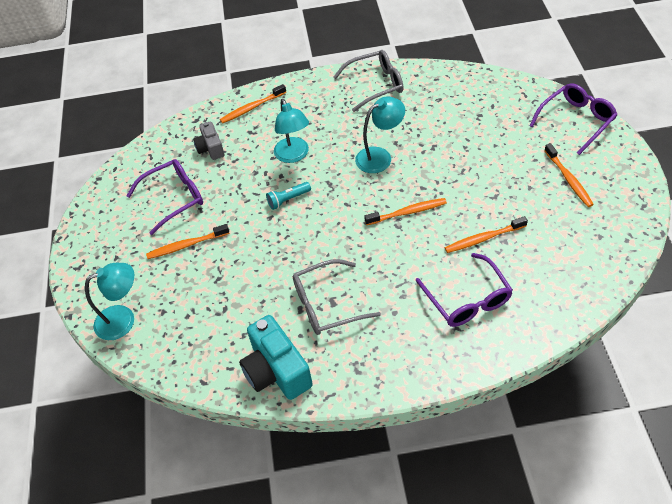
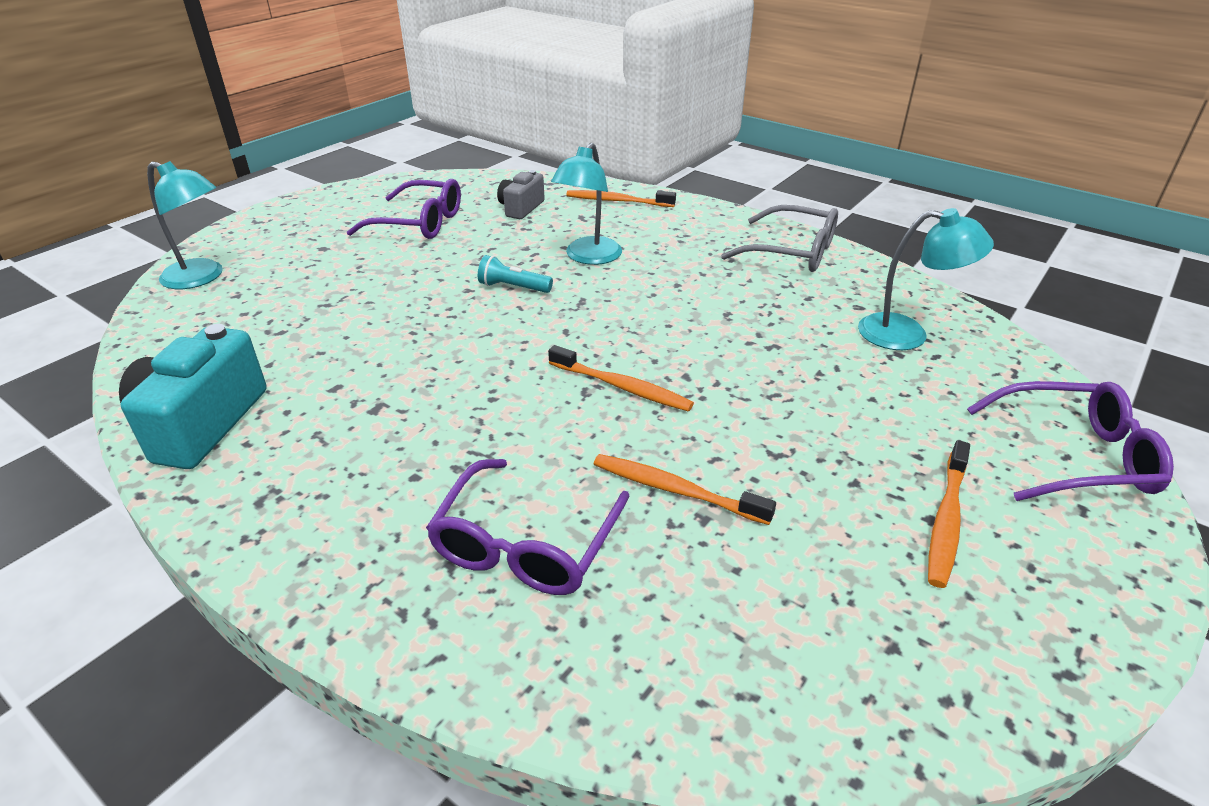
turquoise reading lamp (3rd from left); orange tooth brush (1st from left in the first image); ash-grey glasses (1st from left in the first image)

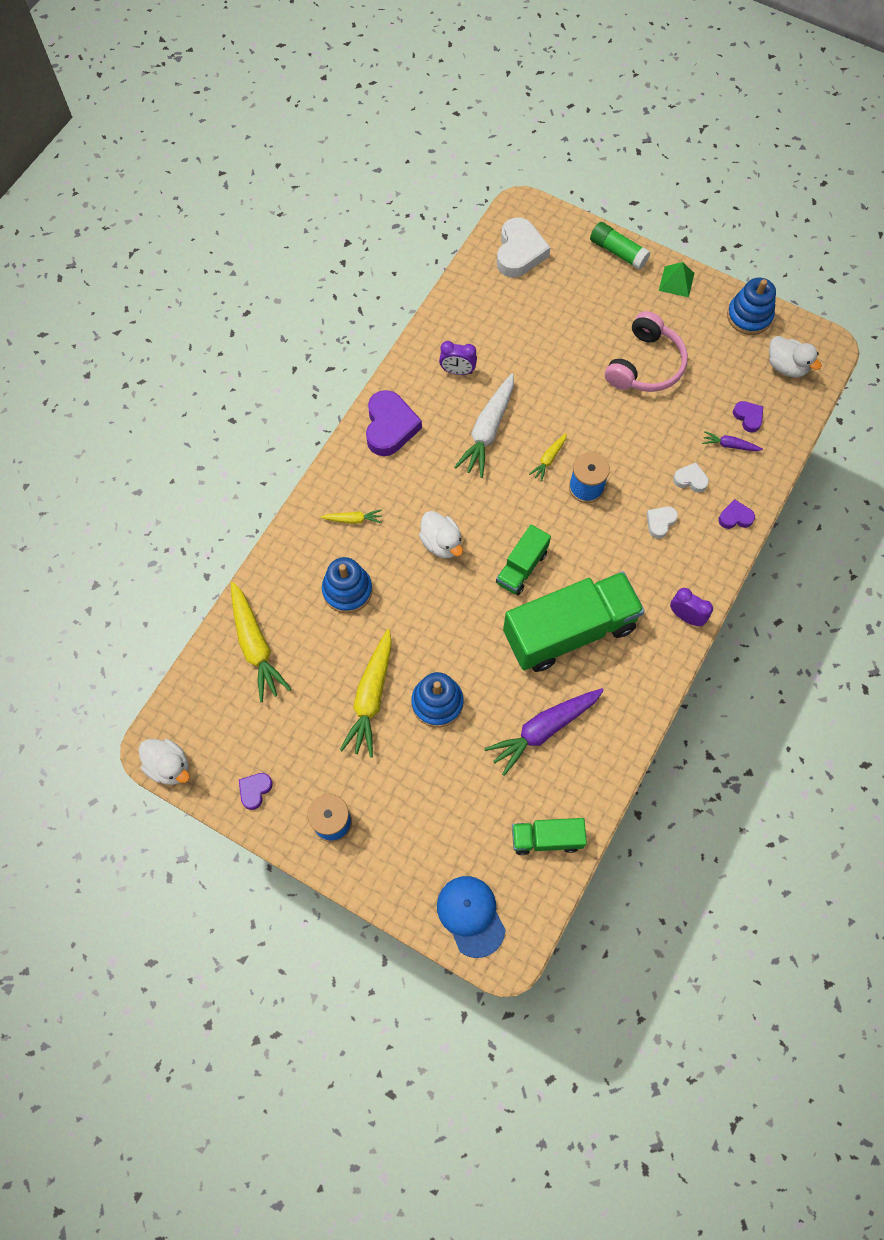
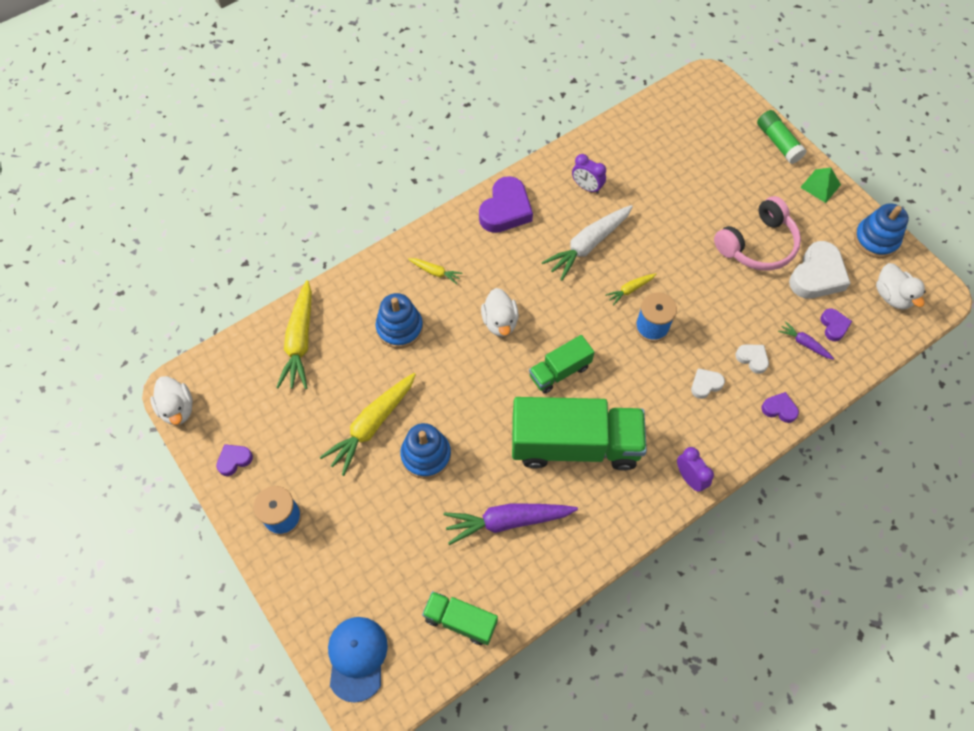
white love heart (3rd from left)

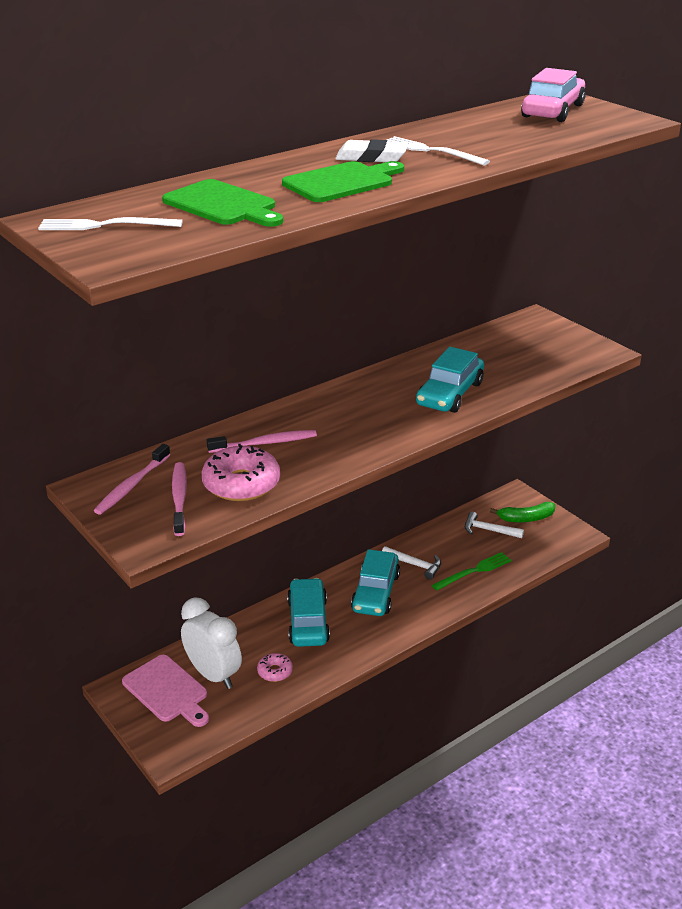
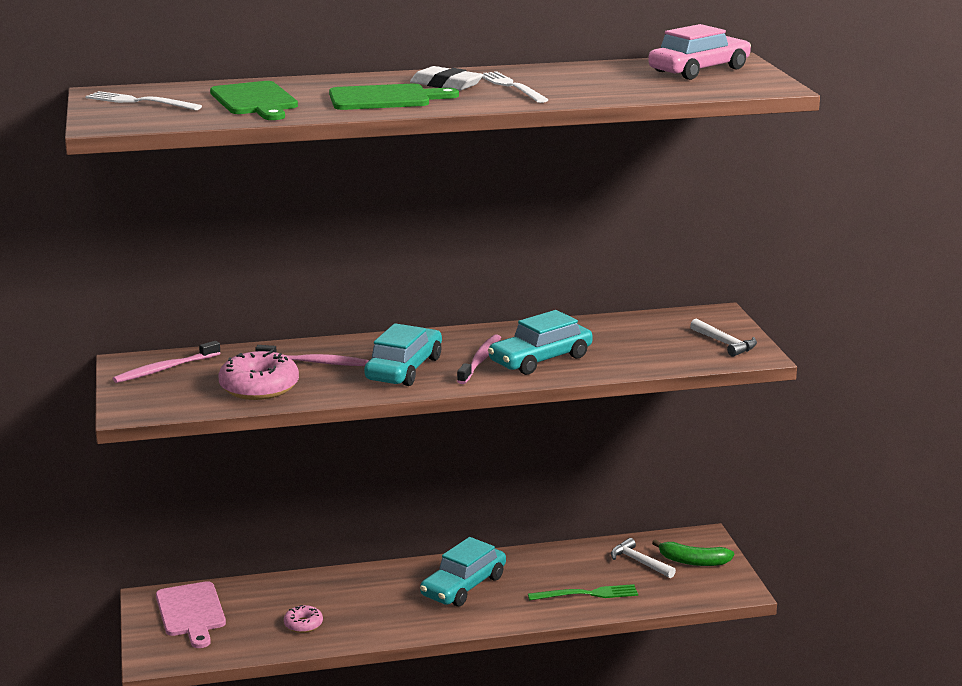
rose-pink tooth brush (3rd from left); white carpenter's hammer (2nd from left); turquoise car (1st from left); white alarm clock

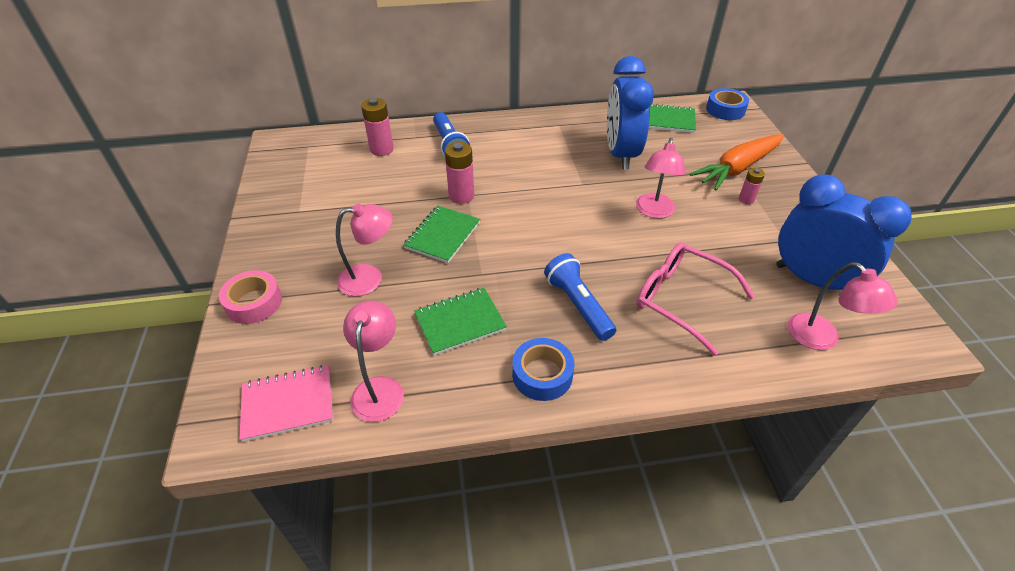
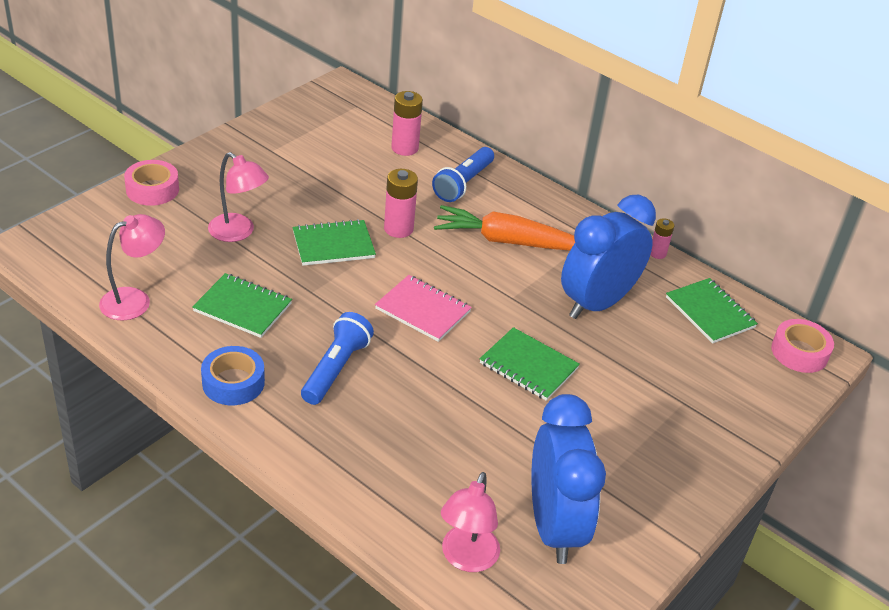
rose-pink tape (2nd from left); orange carrot; leaf-green notebook (3rd from left); rose-pink power cell (3rd from left); rose-pink glasses; rose-pink notebook

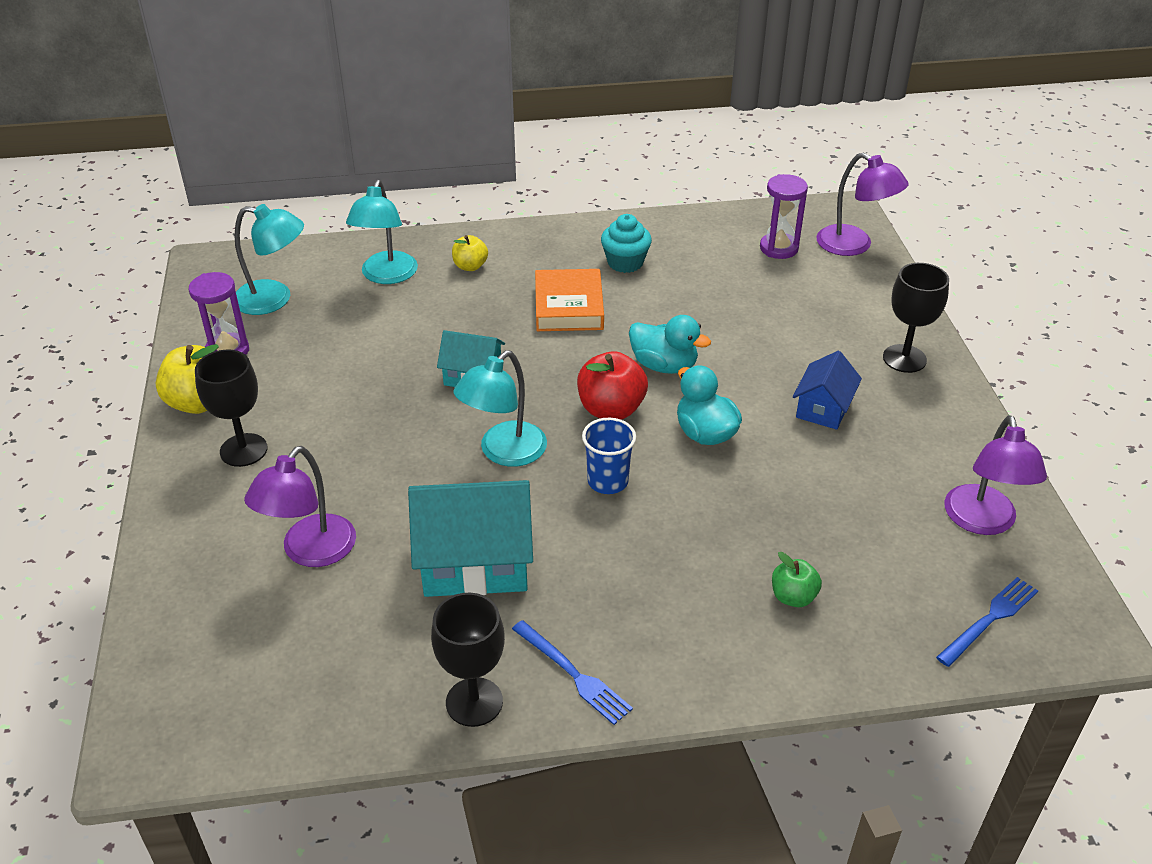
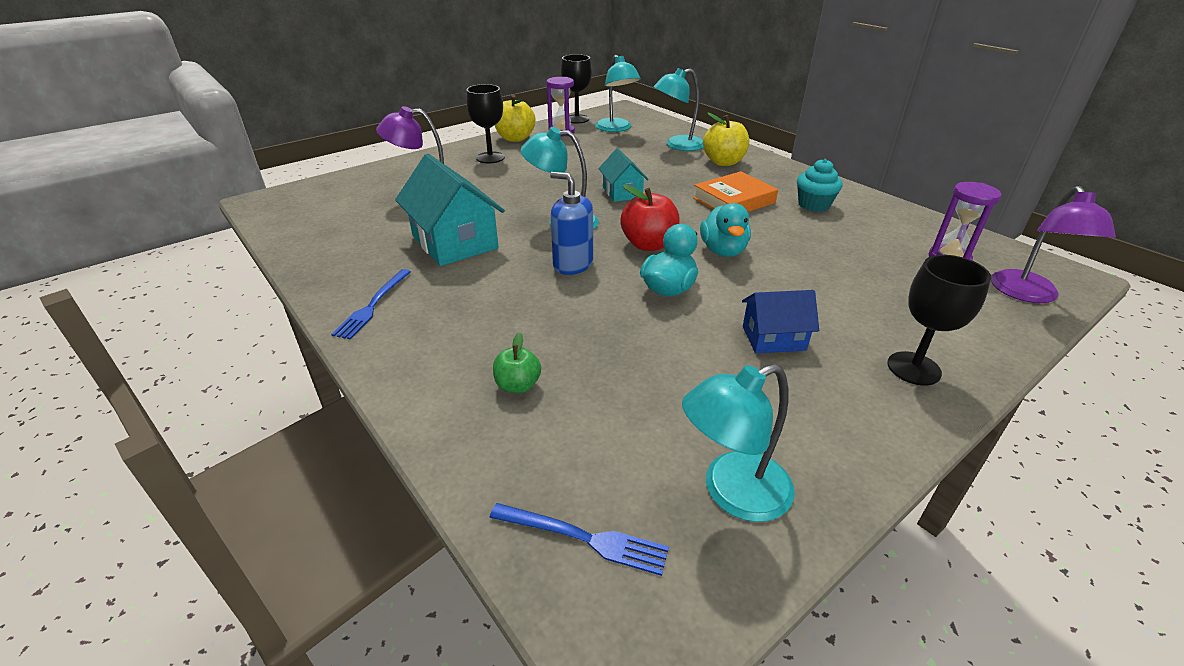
golden toy apple (2nd from left); turquoise reading lamp (4th from left); royal blue soap dispenser; jet-black chalice (2nd from left)

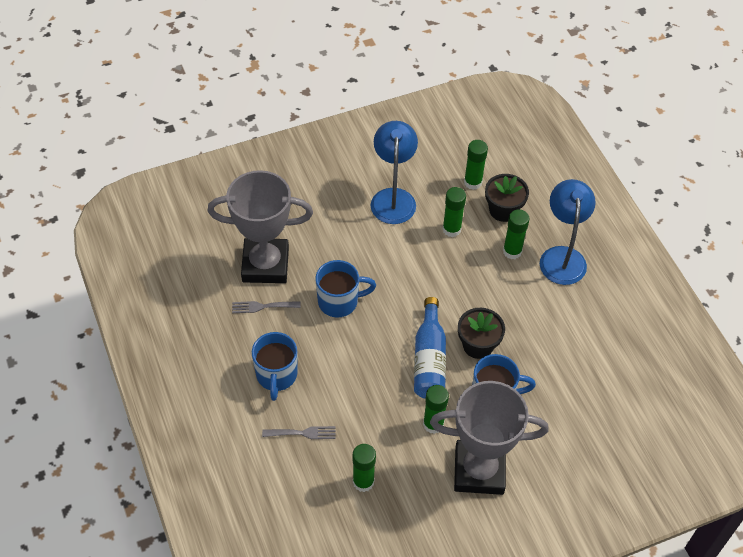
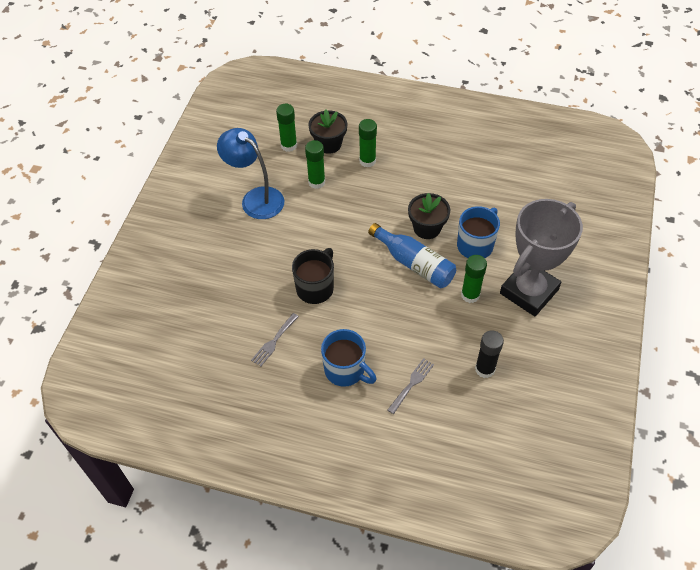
ash-grey award cup (1st from left in the first image); royal blue reading lamp (2nd from left in the first image); jet-black coffee mug; jet-black stick of glue

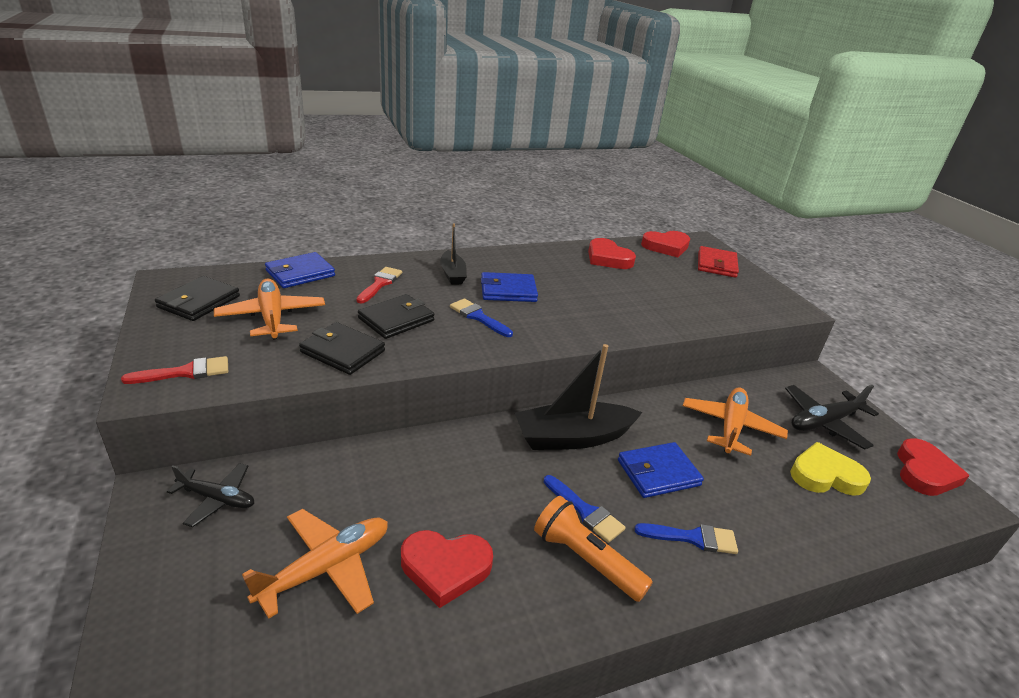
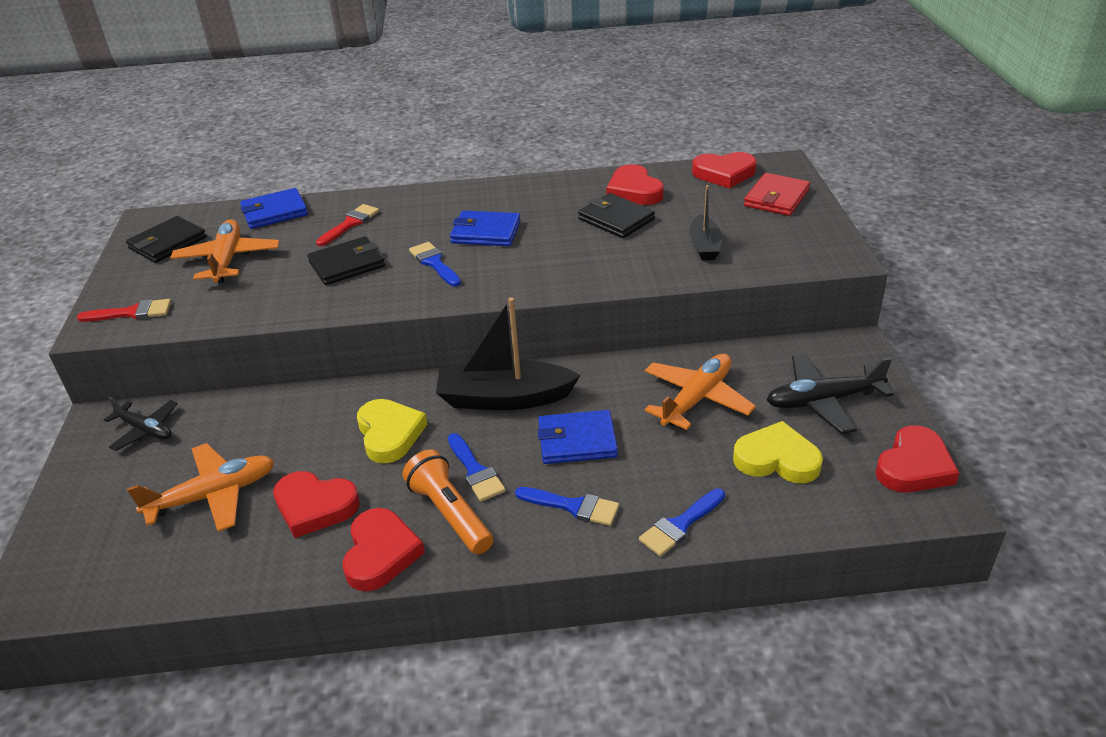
jet-black sailboat (2nd from left); jet-black wallet (3rd from left); golden love heart (1st from left); royal blue paintbrush (4th from left); scarlet love heart (2nd from left)

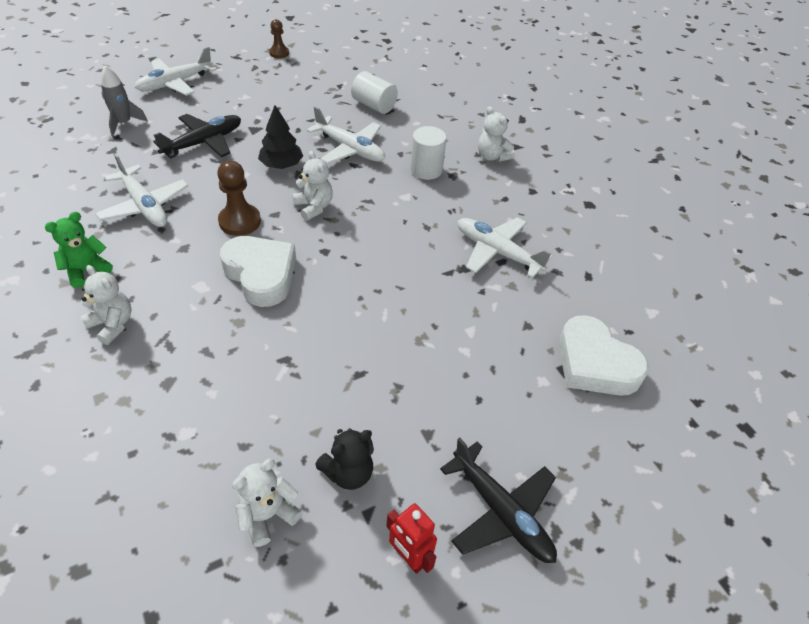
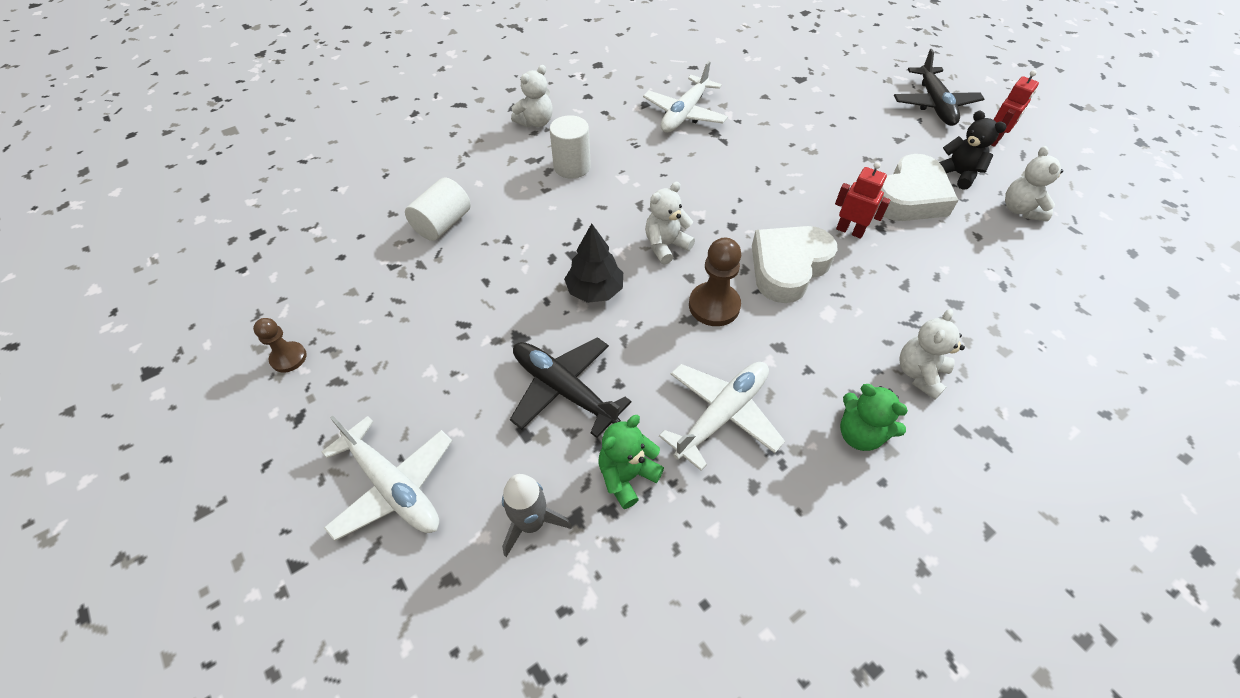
white plane (3rd from left in the first image); white love heart (2nd from left); jet-black plane (2nd from left); white teddy bear (4th from left); scarlet robot (1st from left); leaf-green teddy bear (1st from left)

